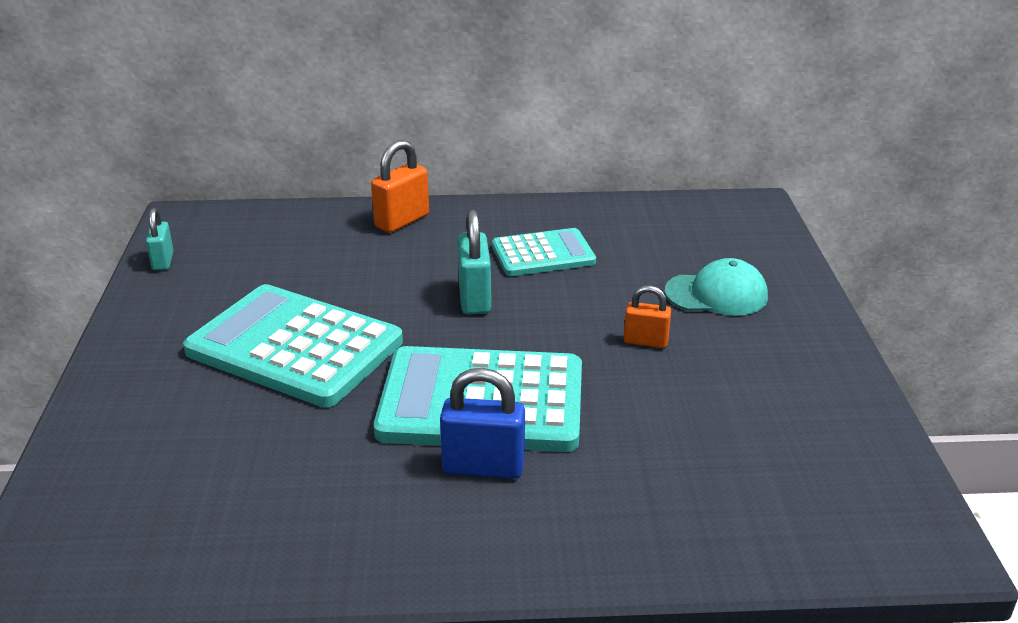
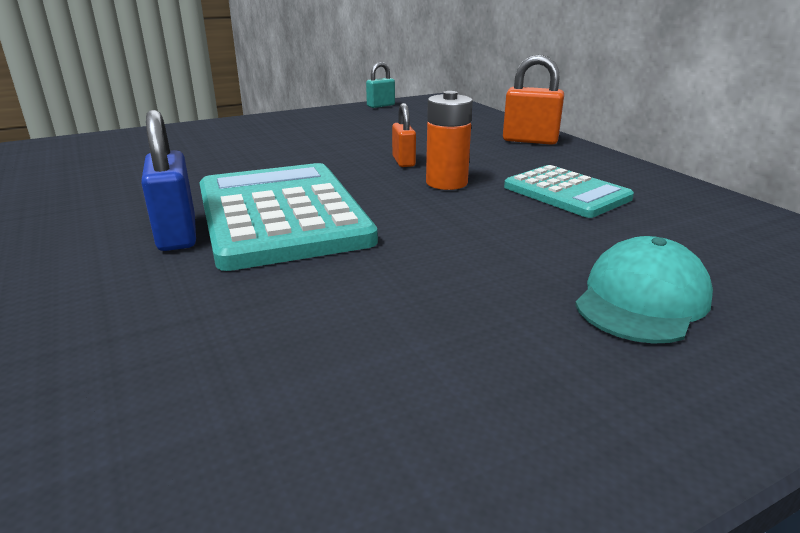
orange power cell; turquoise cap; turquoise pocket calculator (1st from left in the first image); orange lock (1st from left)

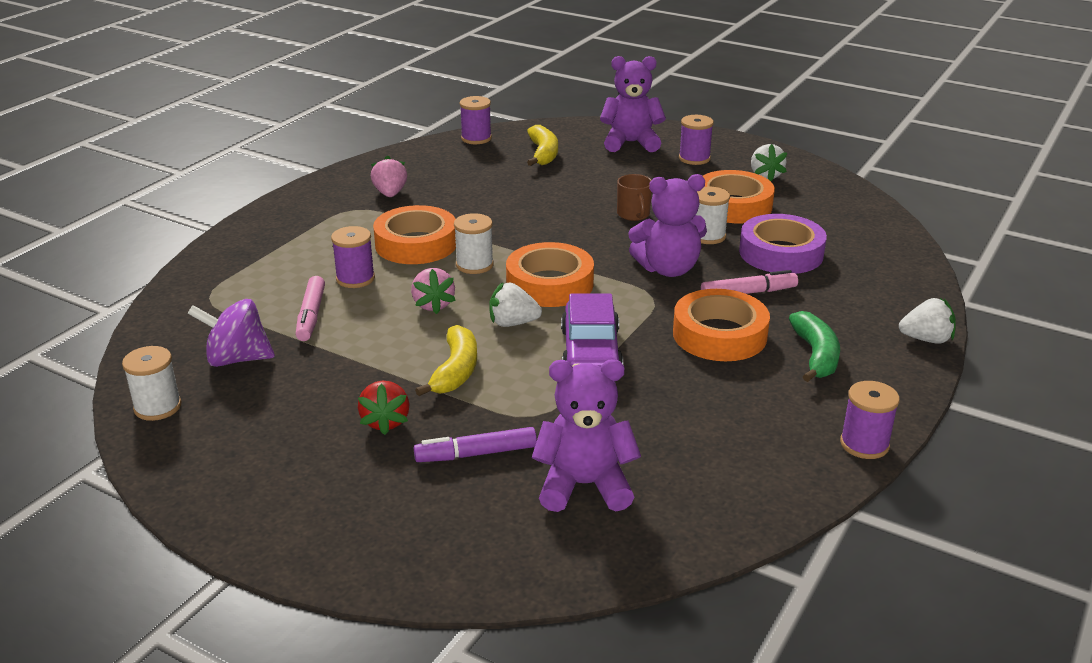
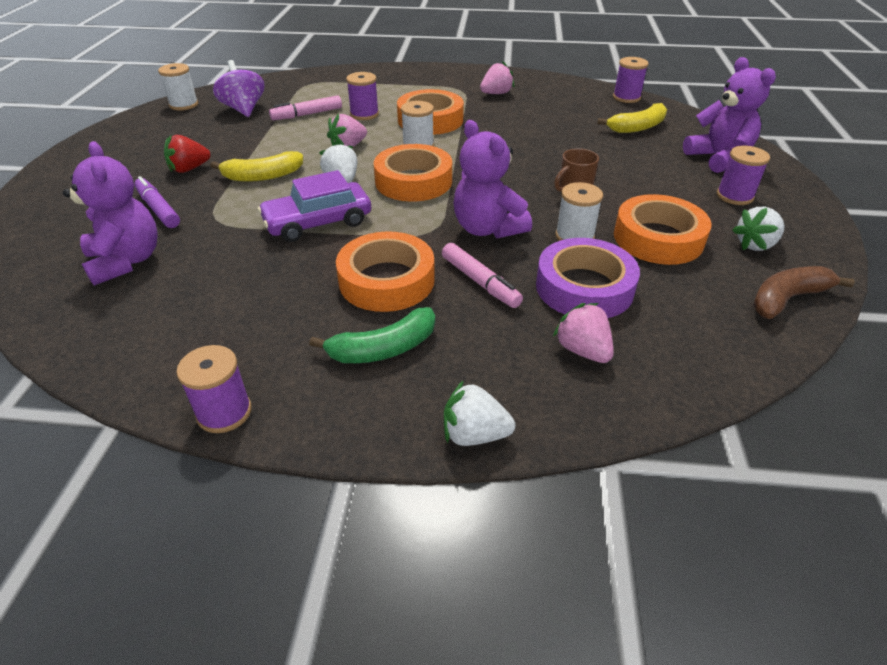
white toy strawberry (2nd from left); russet banana; rose-pink toy strawberry (3rd from left)

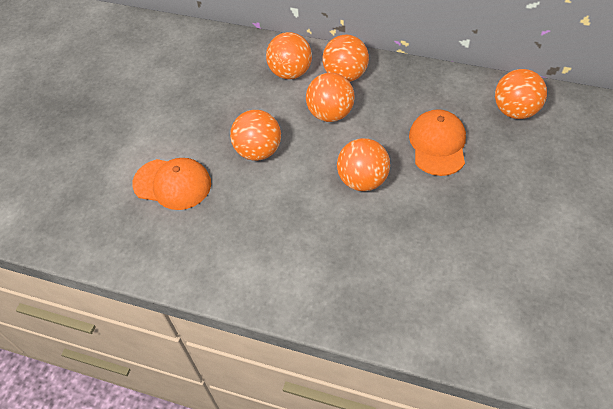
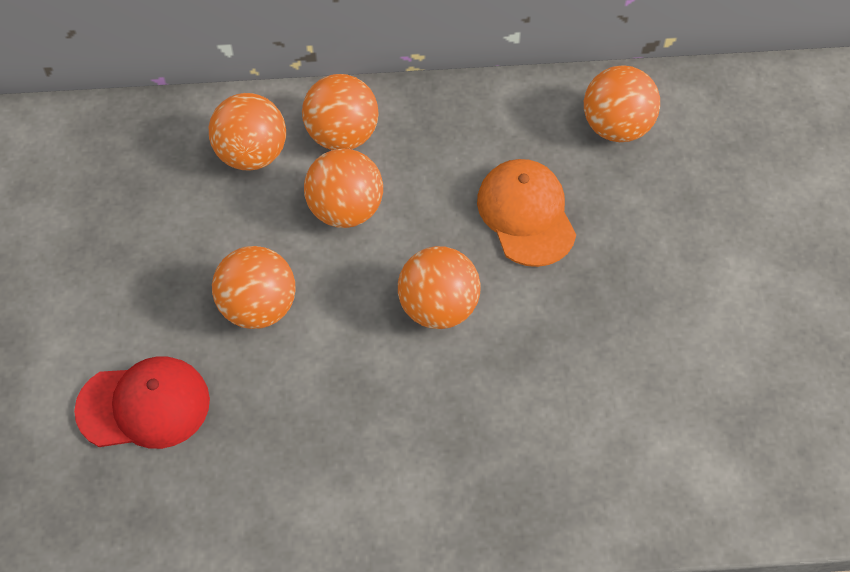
scarlet cap

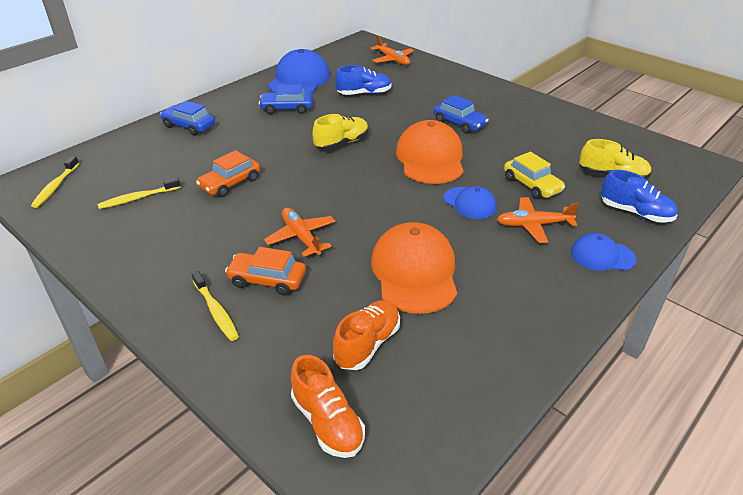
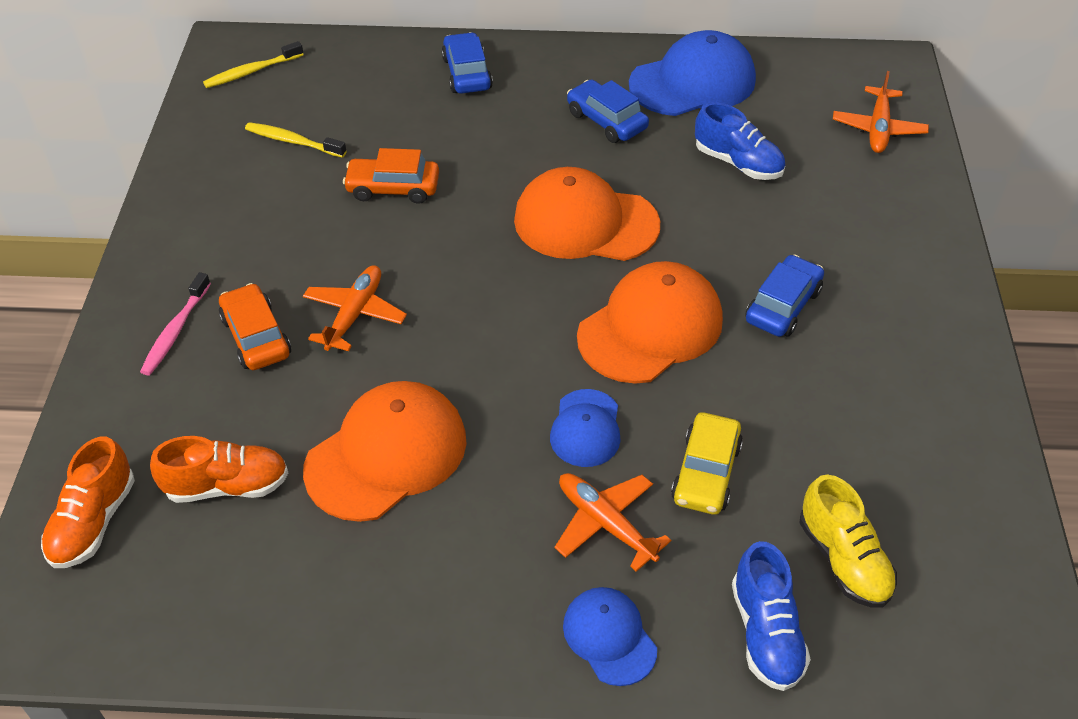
royal blue car (3rd from left); orange cap (2nd from left); rose-pink tooth brush

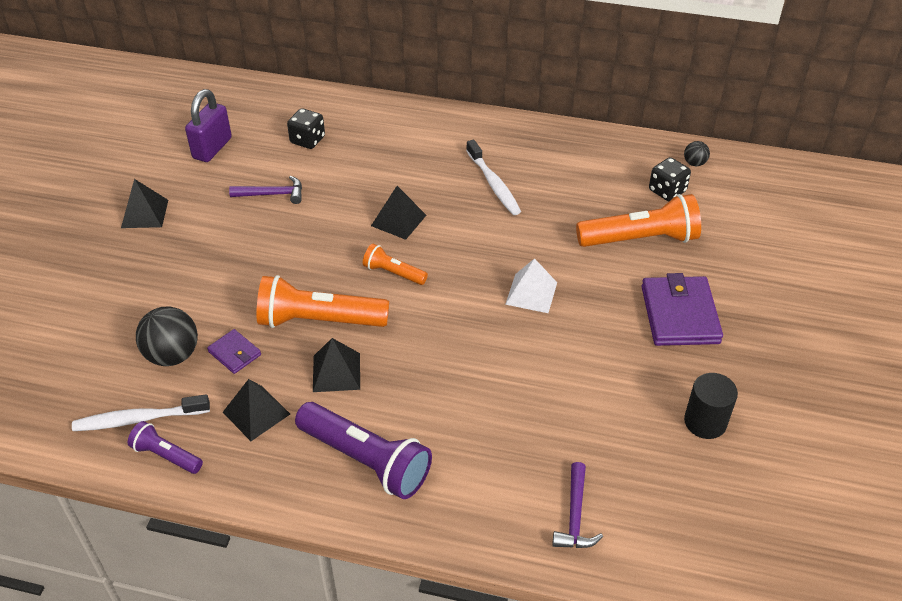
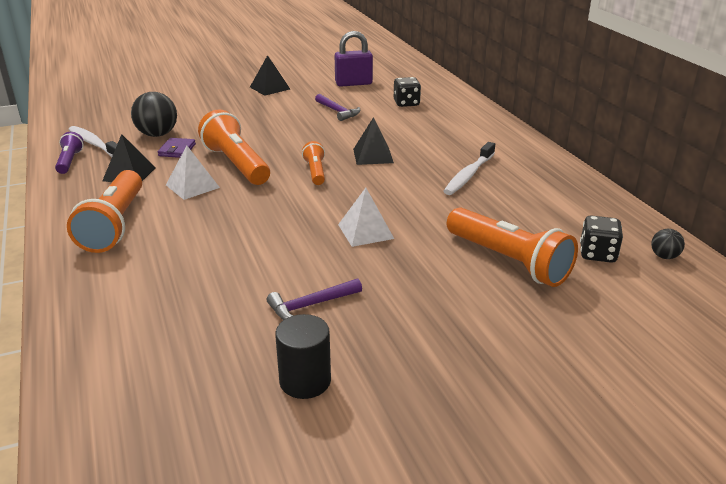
purple wallet (2nd from left in the first image); white pyramid (1st from left); orange pocket torch (1st from left); purple carpenter's hammer (1st from left)

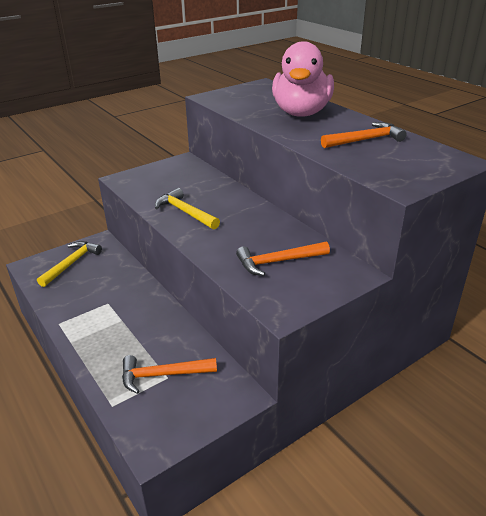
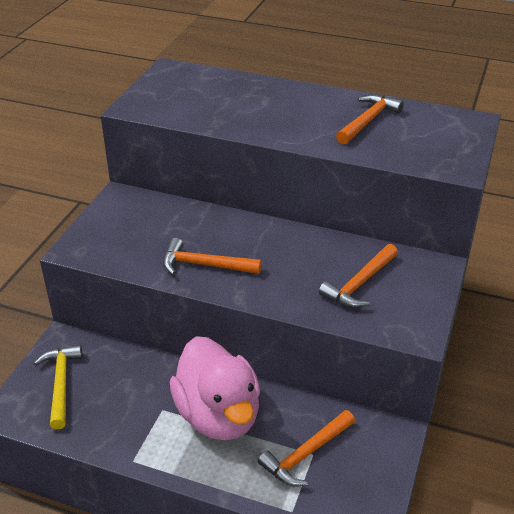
rose-pink rubber duck; orange carpenter's hammer (1st from left)

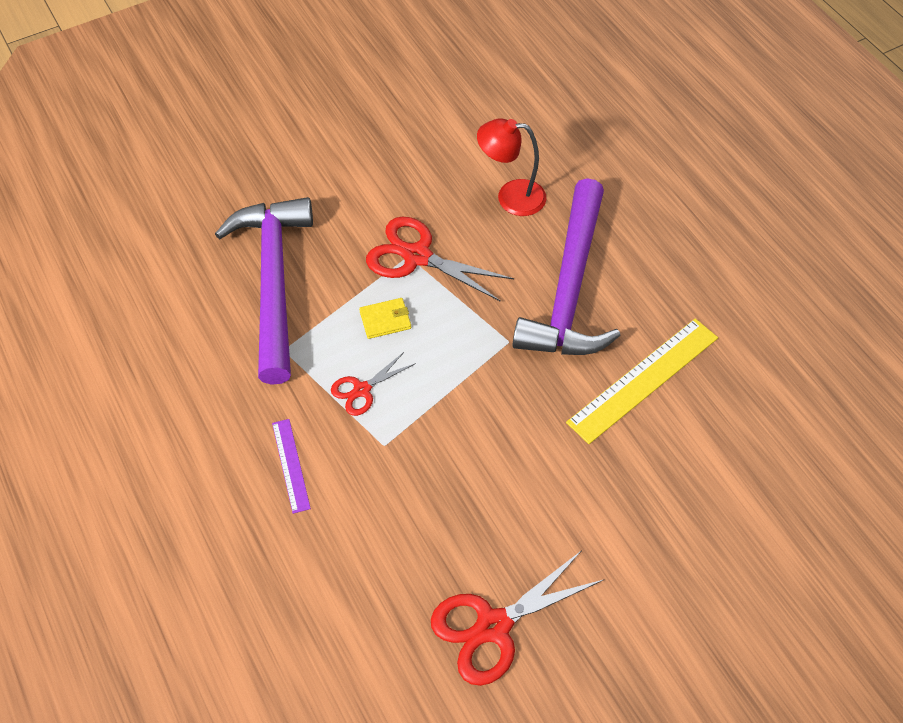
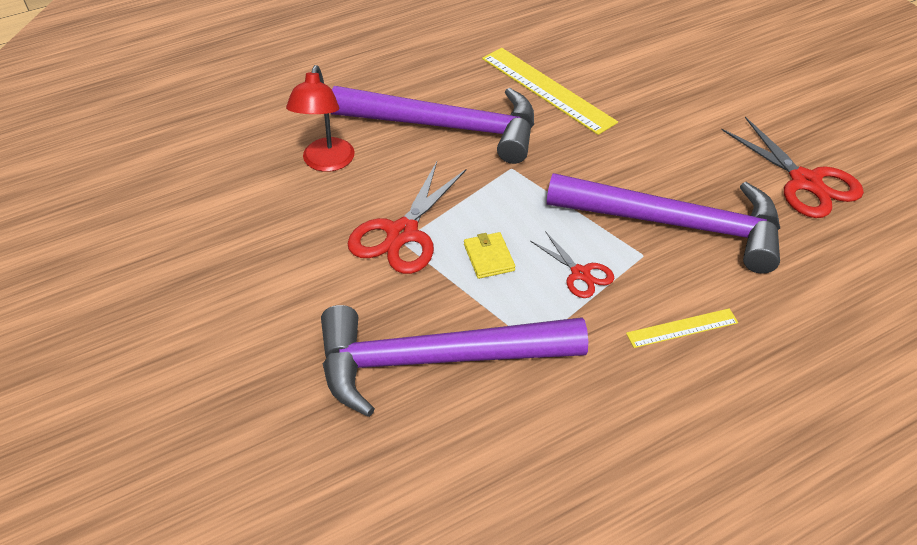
golden ruler (2nd from left); purple carpenter's hammer (3rd from left)

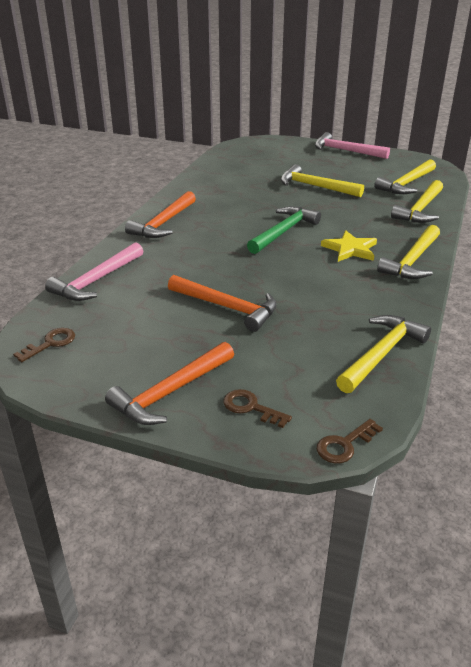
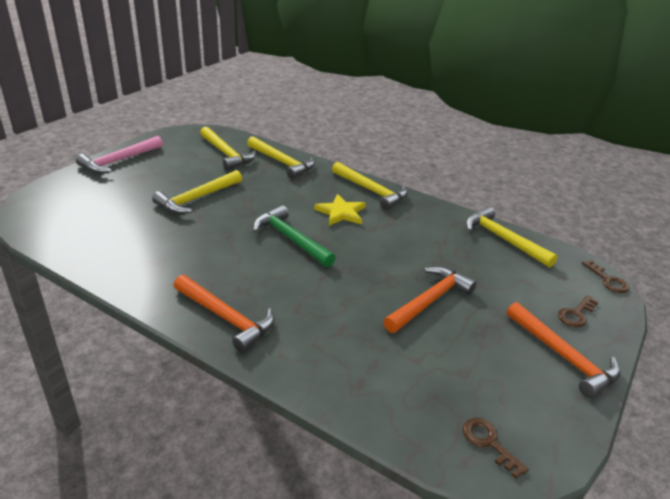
rose-pink carpenter's hammer (1st from left in the first image)

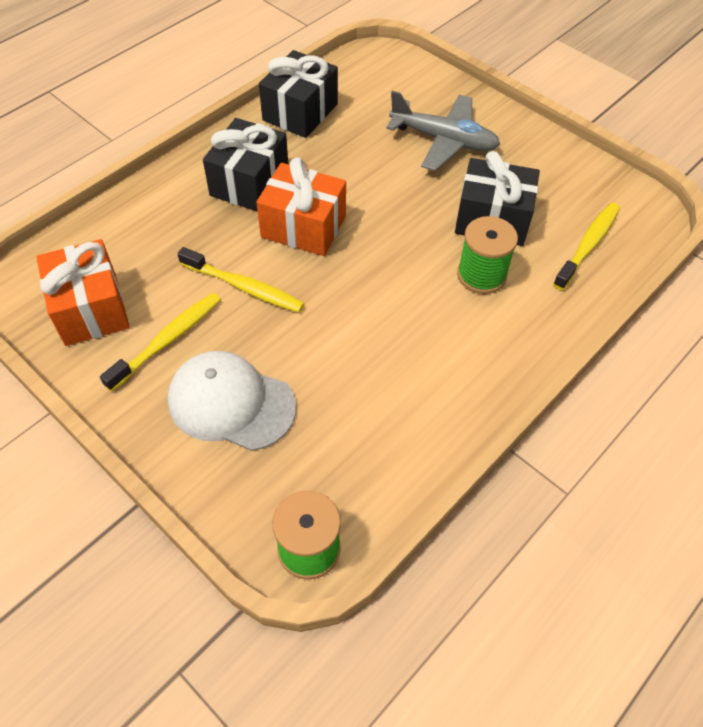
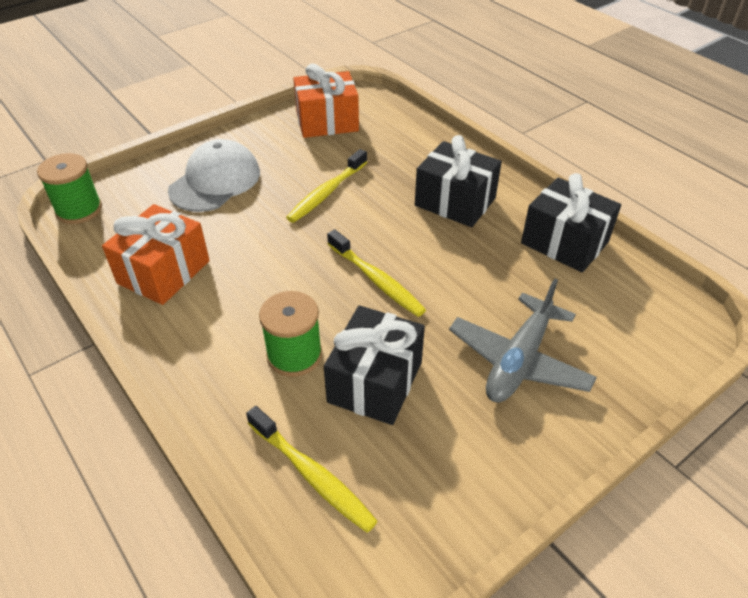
orange present (1st from left); golden tooth brush (3rd from left)

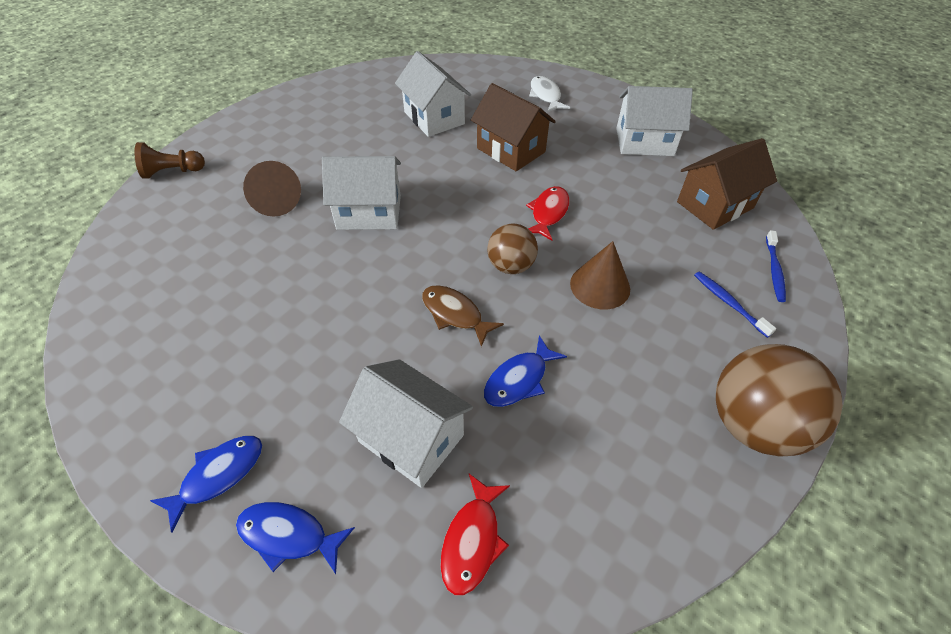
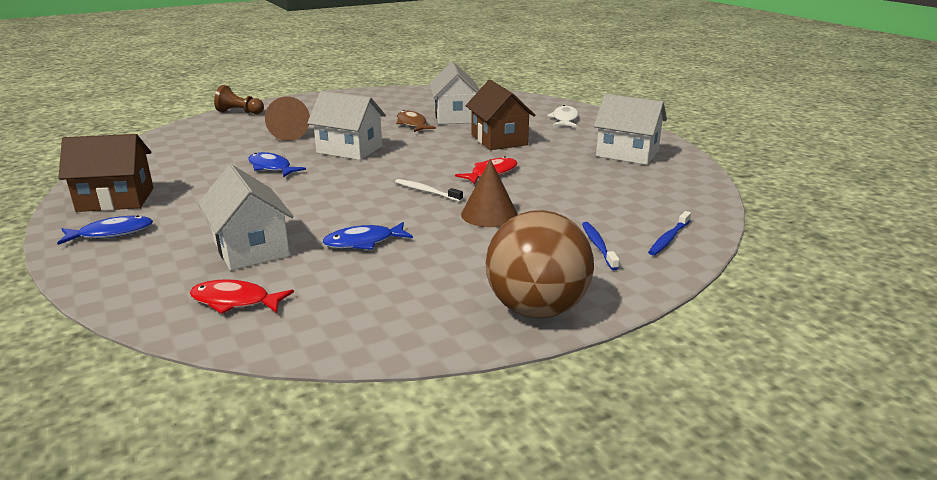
russet cottage (1st from left); white tooth brush; russet toy fish; scarlet toy fish (1st from left); royal blue toy fish (2nd from left)

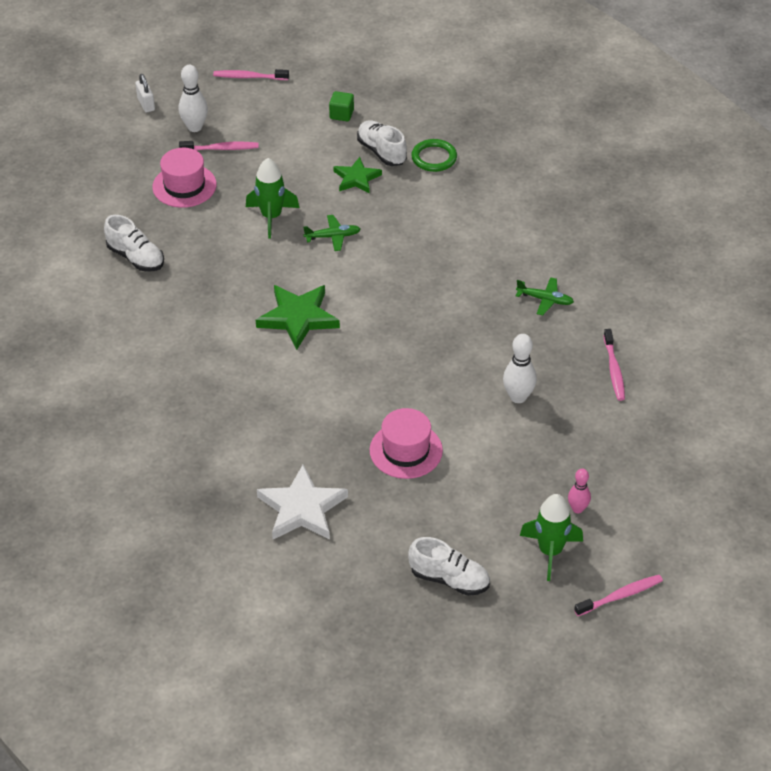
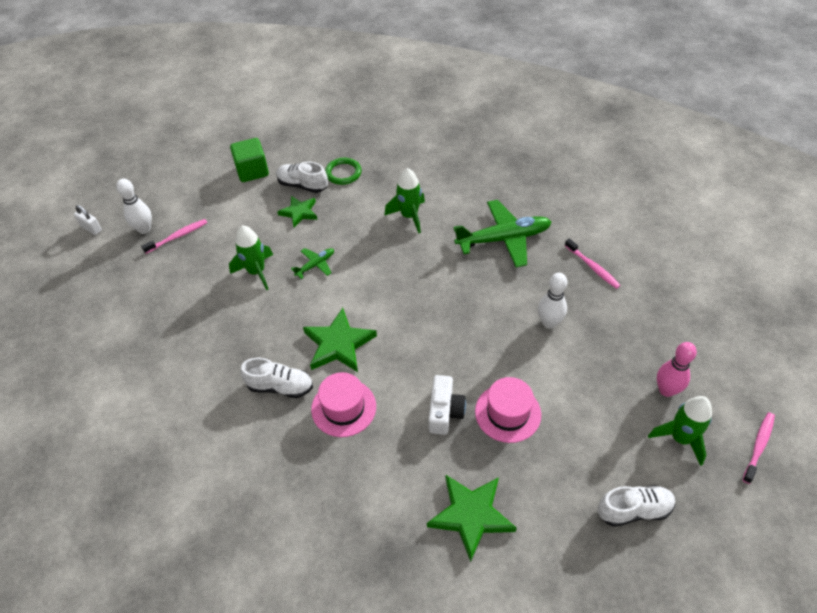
rose-pink tooth brush (2nd from left in the first image); leaf-green solid cube; rose-pink tall hat (1st from left); white shoe (1st from left); leaf-green plane (2nd from left); leaf-green star (3rd from left); rose-pink bowling pin; leaf-green toy rocket (2nd from left); white photo camera

